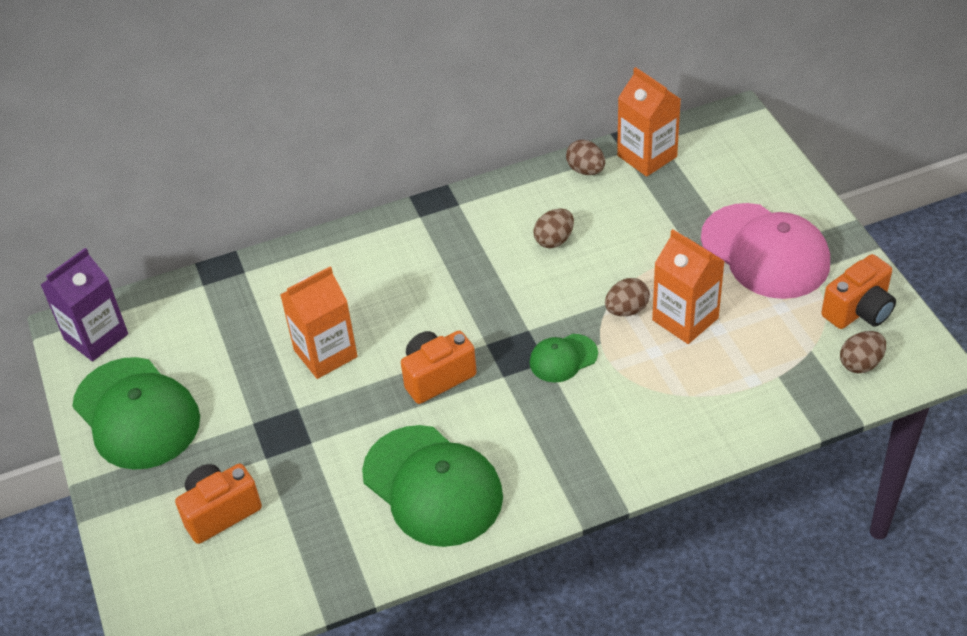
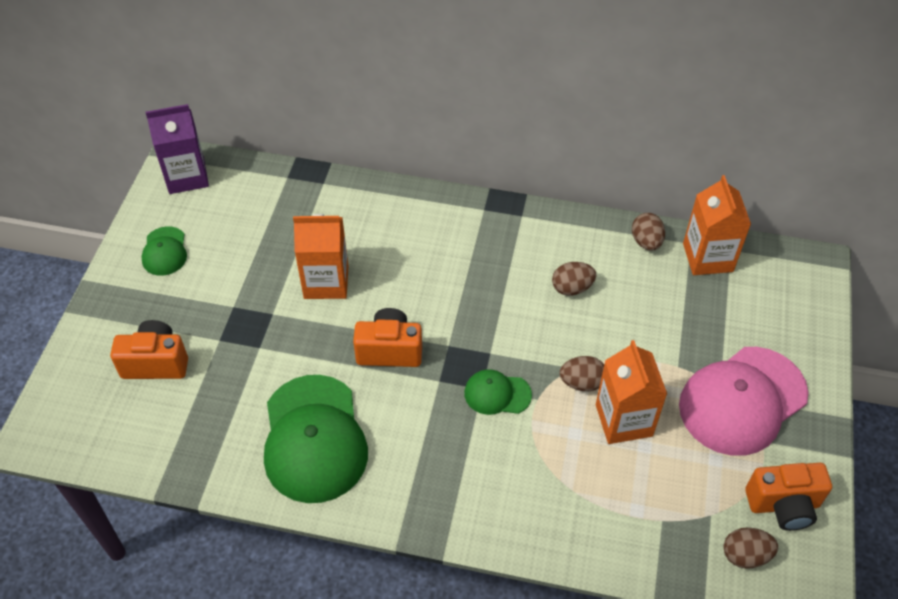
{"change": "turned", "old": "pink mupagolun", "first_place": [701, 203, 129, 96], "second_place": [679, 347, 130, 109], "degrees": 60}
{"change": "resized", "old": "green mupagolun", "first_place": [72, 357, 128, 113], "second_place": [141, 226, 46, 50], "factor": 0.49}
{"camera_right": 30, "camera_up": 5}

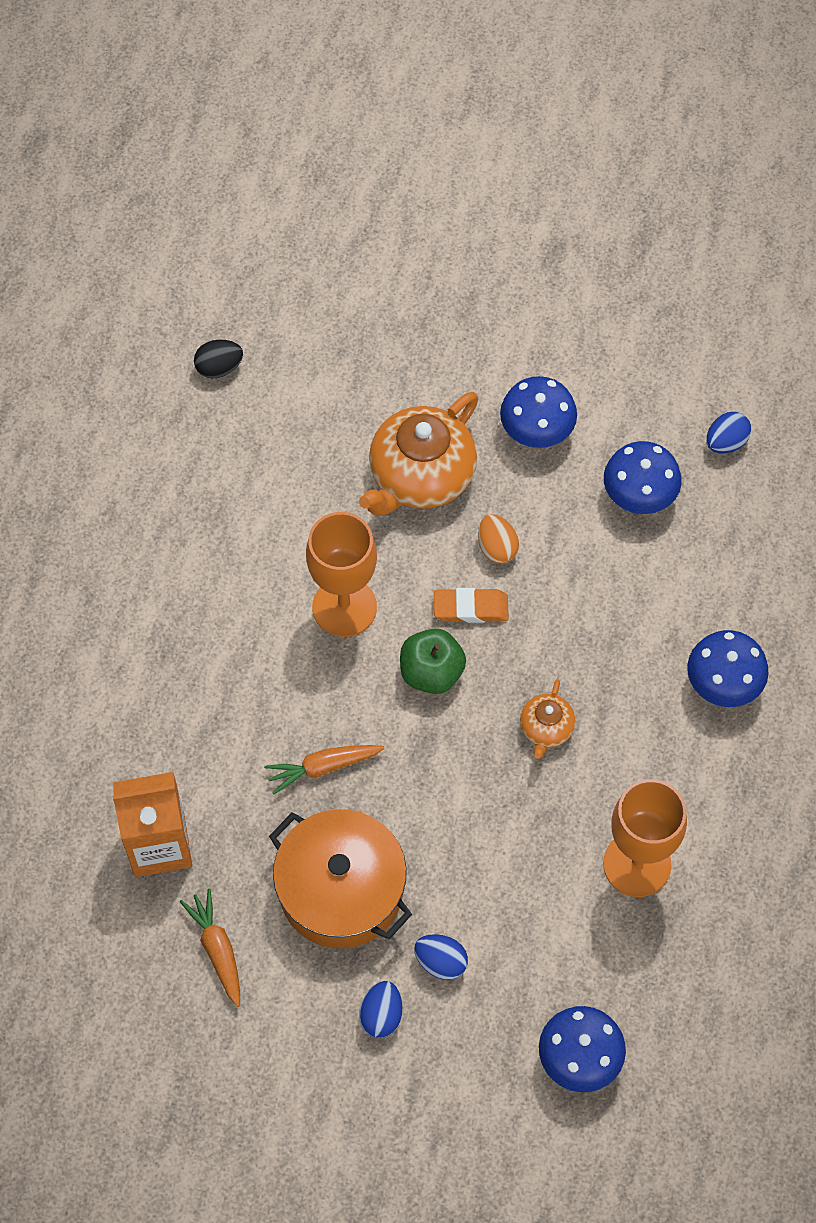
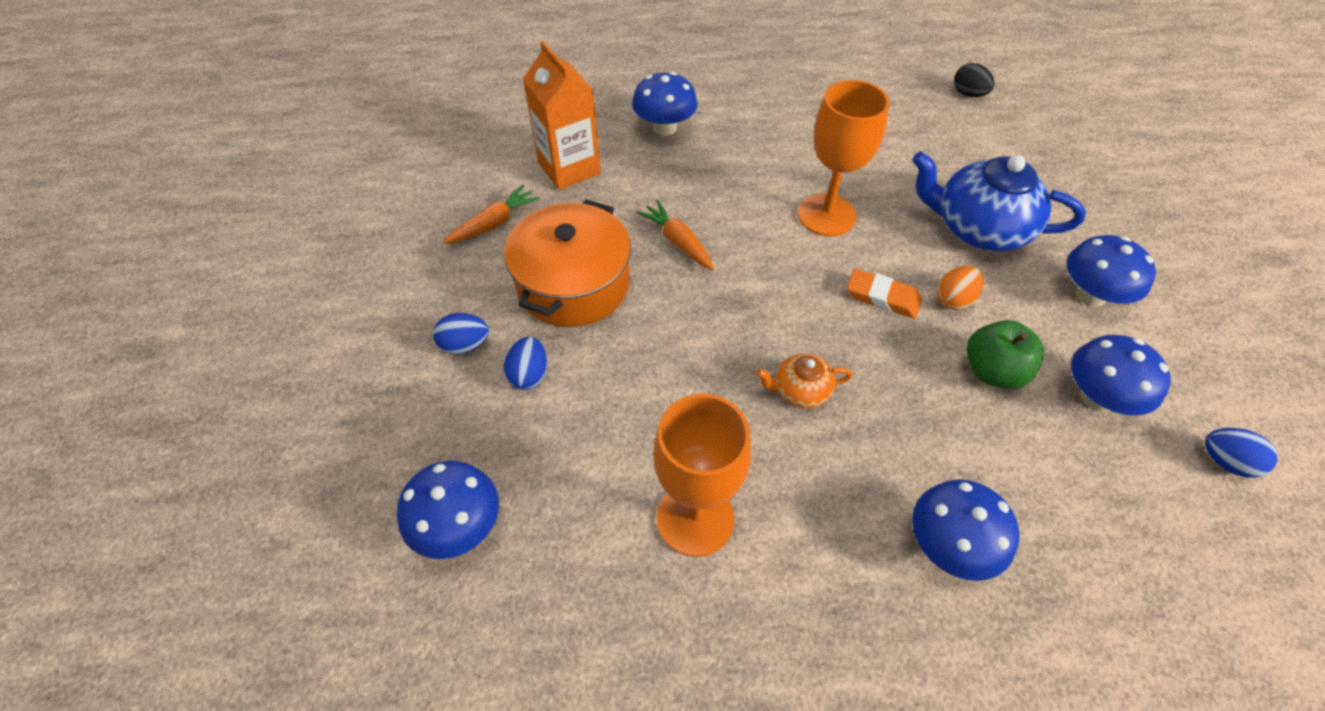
{"change": "recoloured", "old": "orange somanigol", "new": "blue somanigol", "first_place": [359, 392, 119, 124], "second_place": [912, 152, 174, 99]}
{"change": "turned", "old": "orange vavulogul", "first_place": [434, 588, 75, 35], "second_place": [847, 269, 75, 50], "degrees": -45}
{"change": "moved", "old": "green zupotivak", "first_place": [400, 629, 66, 65], "second_place": [967, 320, 77, 69]}
{"change": "added", "new": "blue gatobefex", "second_place": [632, 72, 66, 64]}
{"camera_right": 70, "camera_up": -10}

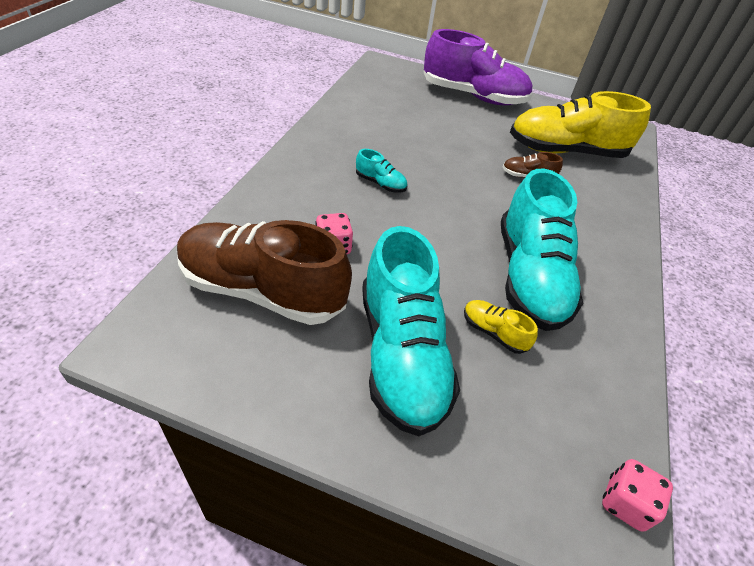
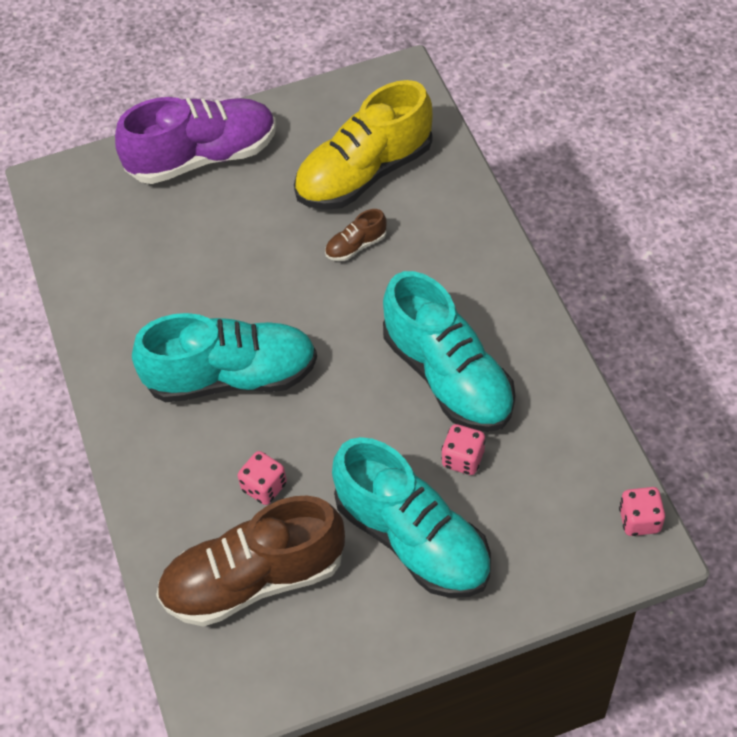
{"change": "resized", "old": "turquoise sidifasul", "first_place": [356, 149, 52, 44], "second_place": [132, 313, 185, 89], "factor": 2.4}
{"change": "replaced", "old": "yellow sidifasul", "new": "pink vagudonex", "first_place": [464, 300, 74, 54], "second_place": [441, 424, 45, 51]}
{"camera_right": -30, "camera_up": 10}

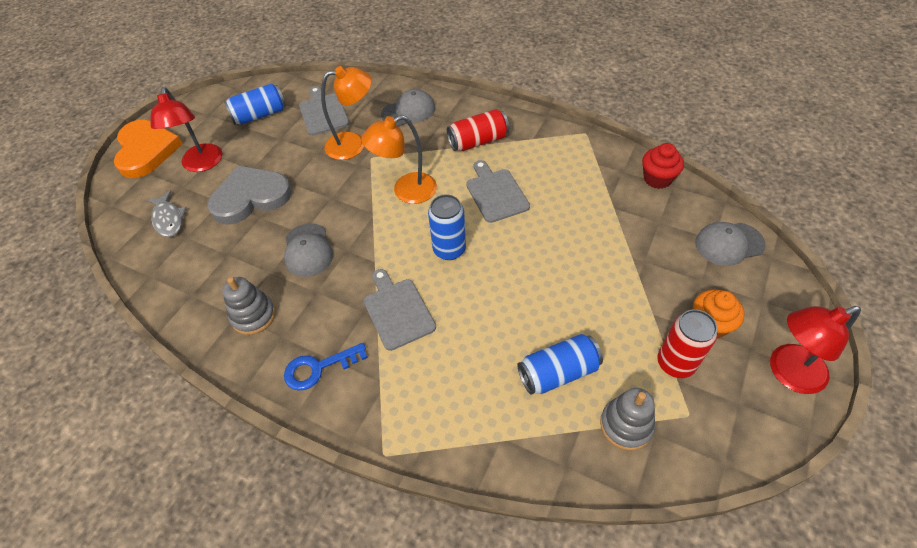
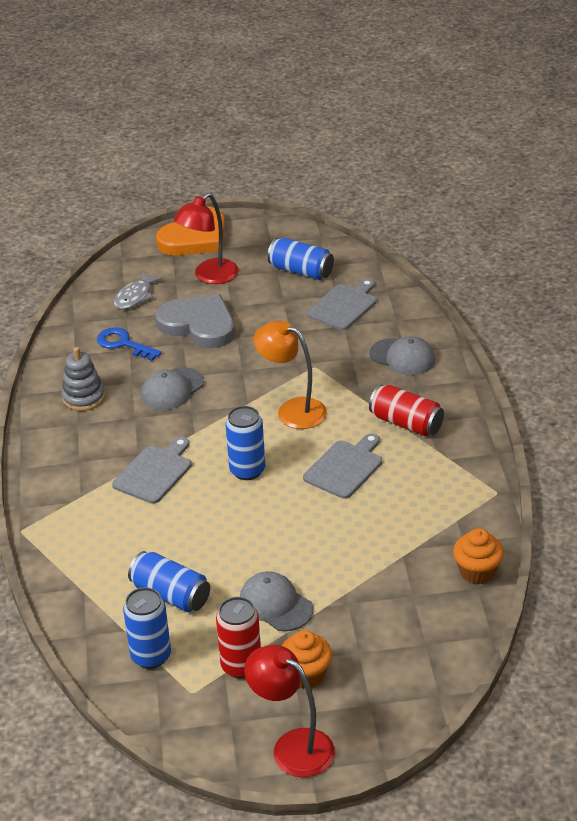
{"change": "removed", "old": "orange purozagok", "first_place": [321, 66, 51, 94]}
{"change": "recoloured", "old": "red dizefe", "new": "orange dizefe", "first_place": [642, 143, 42, 46], "second_place": [453, 528, 51, 56]}
{"change": "moved", "old": "grey mupagolun", "first_place": [695, 222, 71, 44], "second_place": [240, 571, 73, 60]}
{"change": "moved", "old": "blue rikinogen", "first_place": [284, 343, 84, 48], "second_place": [97, 327, 65, 34]}
{"change": "replaced", "old": "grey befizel", "new": "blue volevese", "first_place": [600, 388, 55, 62], "second_place": [123, 587, 48, 82]}
{"camera_right": 55, "camera_up": -15}

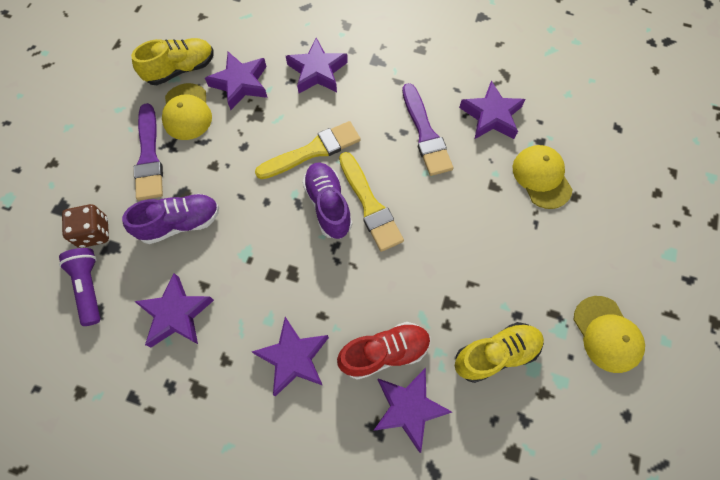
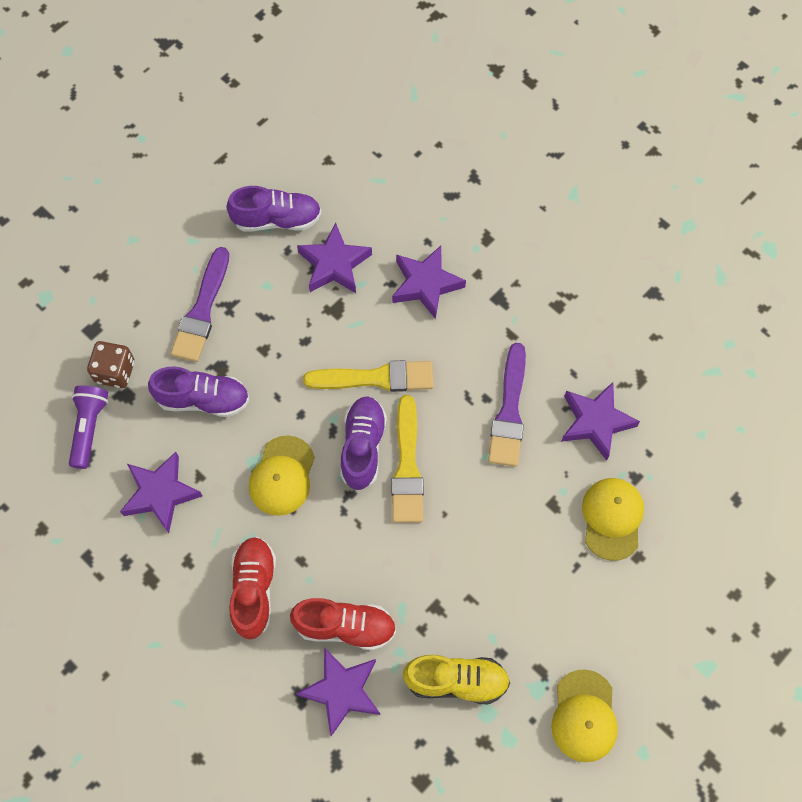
{"change": "recoloured", "old": "yellow sidifasul", "new": "purple sidifasul", "first_place": [131, 38, 83, 47], "second_place": [226, 186, 95, 46]}
{"change": "moved", "old": "yellow mupagolun", "first_place": [162, 83, 50, 57], "second_place": [249, 436, 66, 80]}
{"change": "replaced", "old": "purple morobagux", "new": "red sidifasul", "first_place": [252, 317, 77, 79], "second_place": [229, 537, 47, 102]}
{"camera_right": 25, "camera_up": 0}

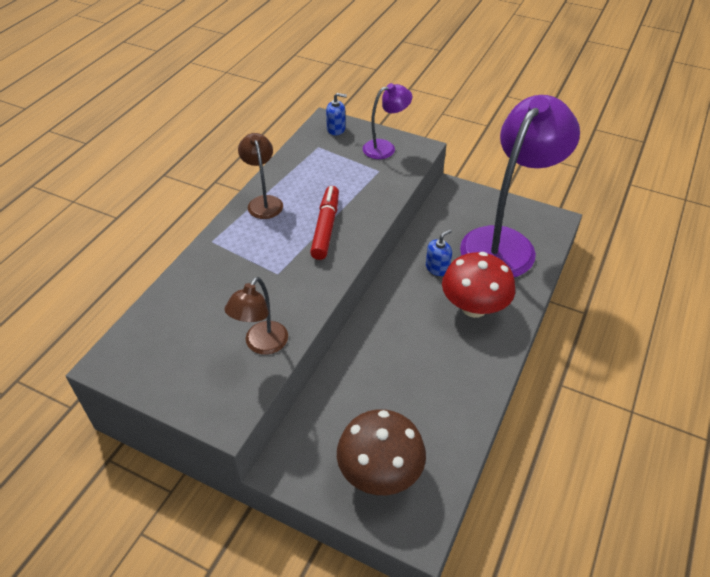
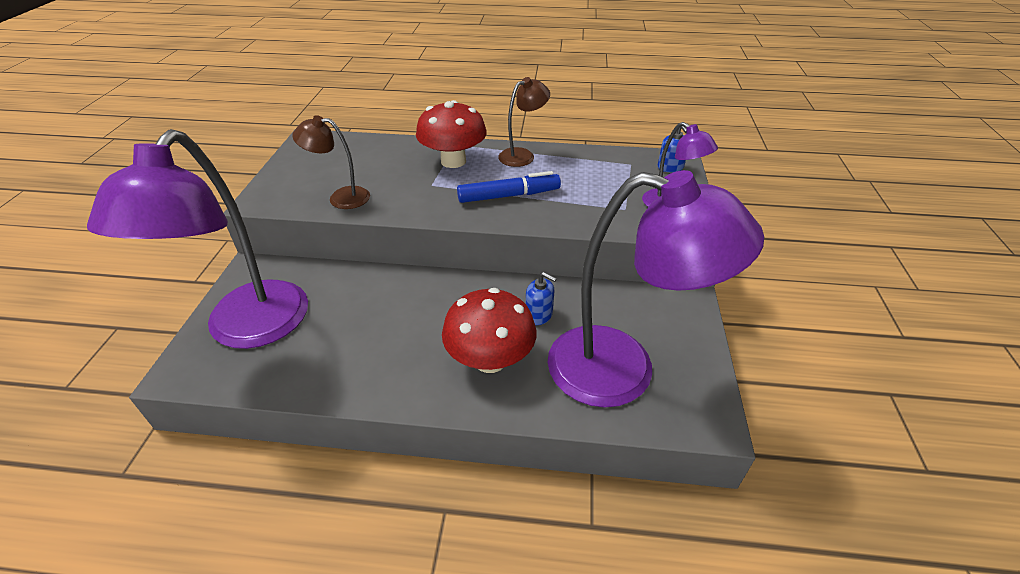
{"change": "recoloured", "old": "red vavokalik", "new": "blue vavokalik", "first_place": [310, 186, 29, 74], "second_place": [457, 171, 104, 32]}
{"change": "replaced", "old": "brown gatobefex", "new": "purple purozagok", "first_place": [337, 409, 89, 86], "second_place": [87, 129, 221, 220]}
{"change": "added", "new": "red gatobefex", "second_place": [416, 100, 71, 68]}
{"camera_right": 70, "camera_up": -5}

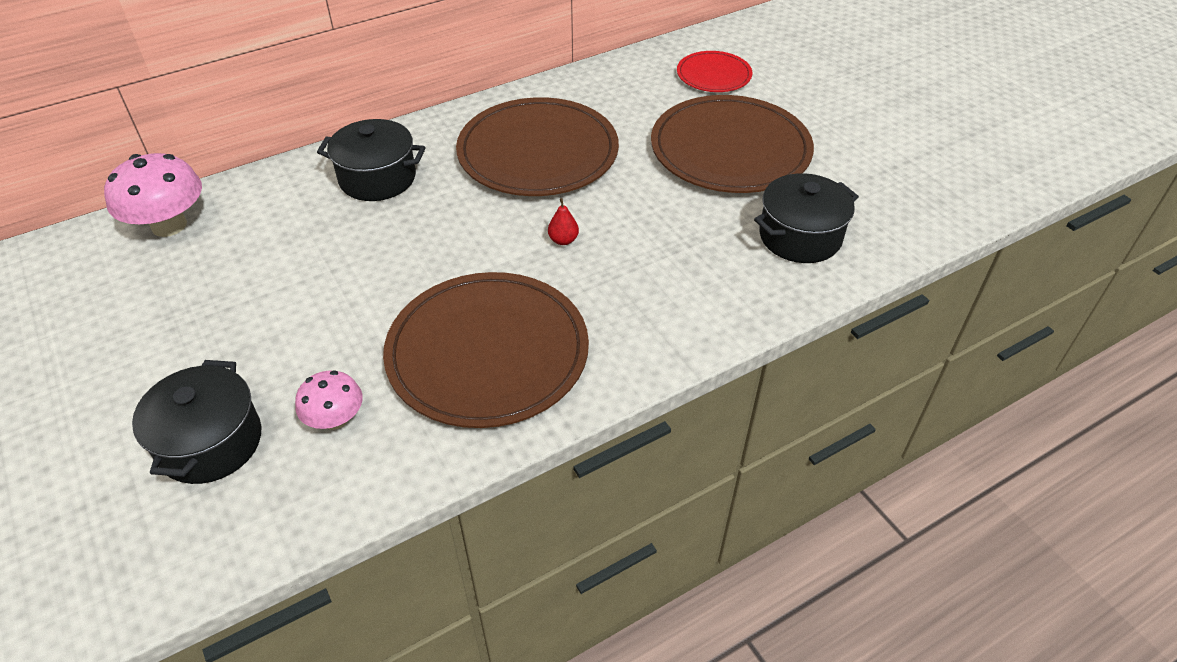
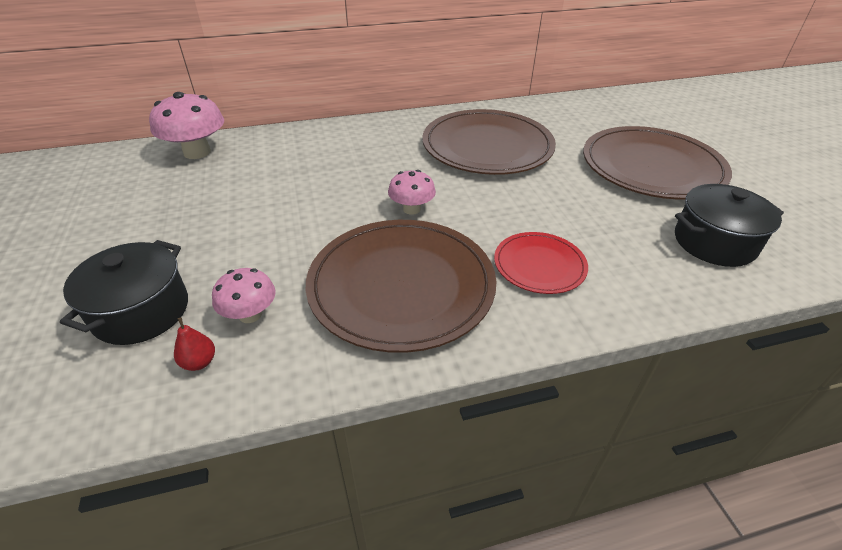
{"change": "moved", "old": "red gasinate", "first_place": [677, 51, 75, 41], "second_place": [494, 232, 94, 62]}
{"change": "removed", "old": "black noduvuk", "first_place": [317, 119, 109, 82]}
{"change": "moved", "old": "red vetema", "first_place": [548, 198, 31, 47], "second_place": [174, 317, 41, 54]}
{"change": "added", "new": "pink gatobefex", "second_place": [388, 170, 48, 45]}
{"camera_right": 15, "camera_up": -5}

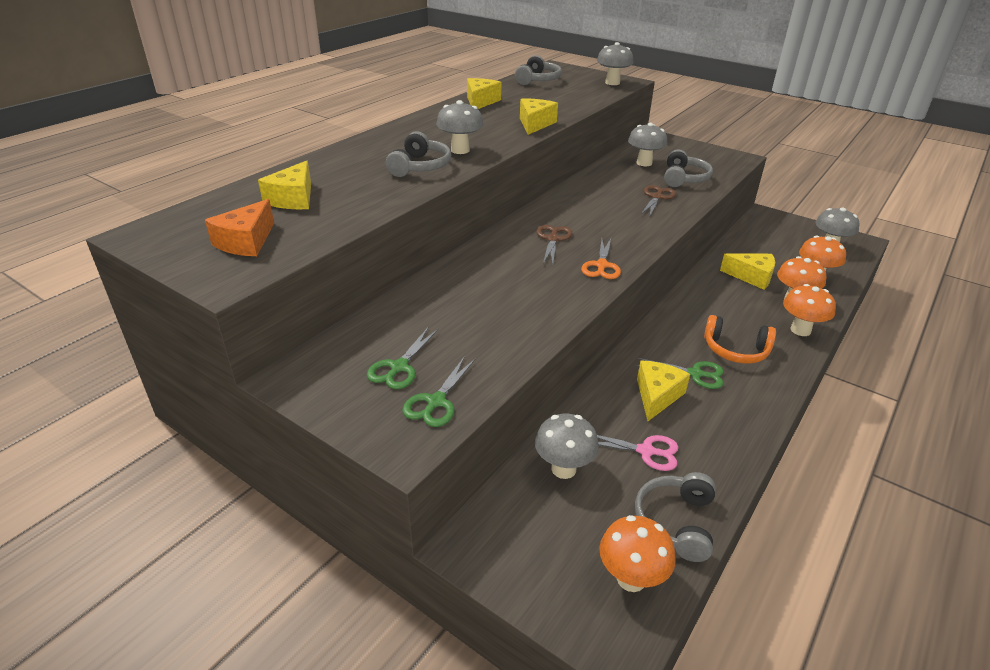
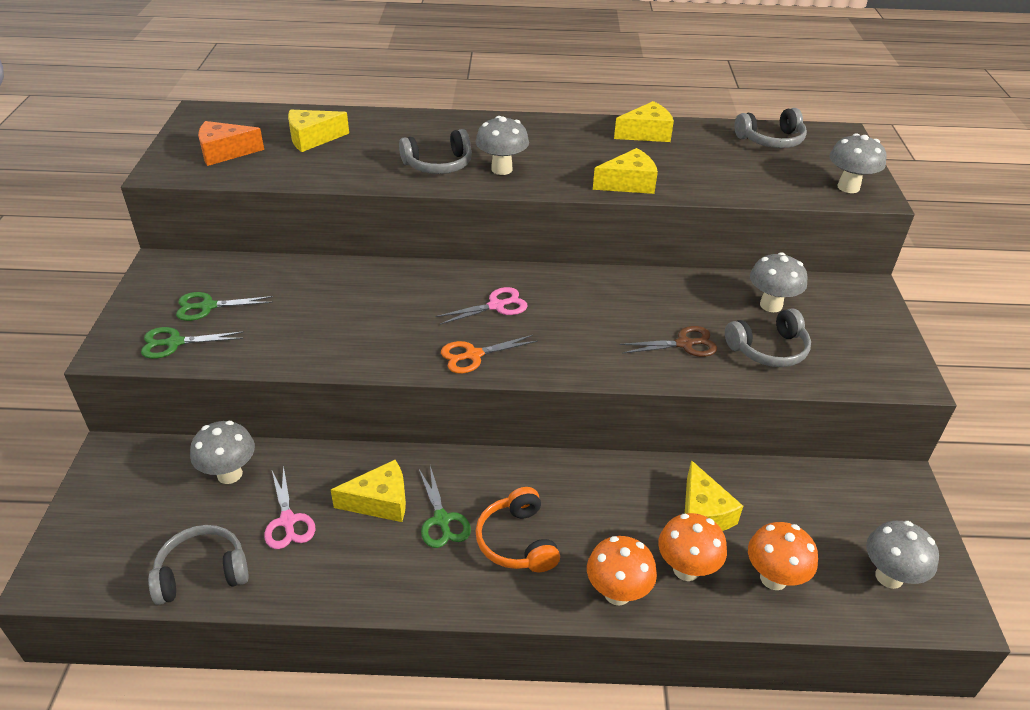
{"change": "recoloured", "old": "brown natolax", "new": "pink natolax", "first_place": [536, 225, 36, 39], "second_place": [436, 287, 92, 38]}
{"change": "removed", "old": "orange gatobefex", "first_place": [599, 515, 77, 77]}
{"camera_right": 55, "camera_up": 5}

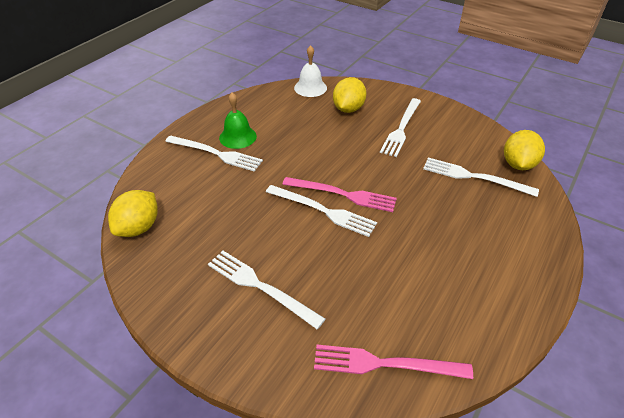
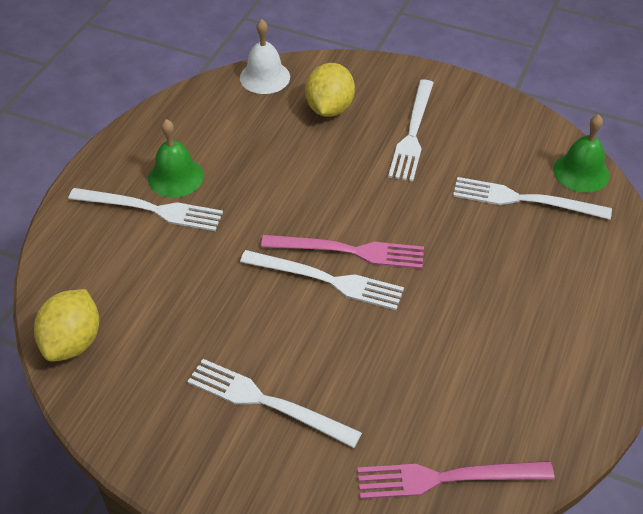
{"change": "replaced", "old": "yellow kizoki", "new": "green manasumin", "first_place": [504, 130, 41, 40], "second_place": [553, 114, 57, 79]}
{"camera_right": -10, "camera_up": 5}

